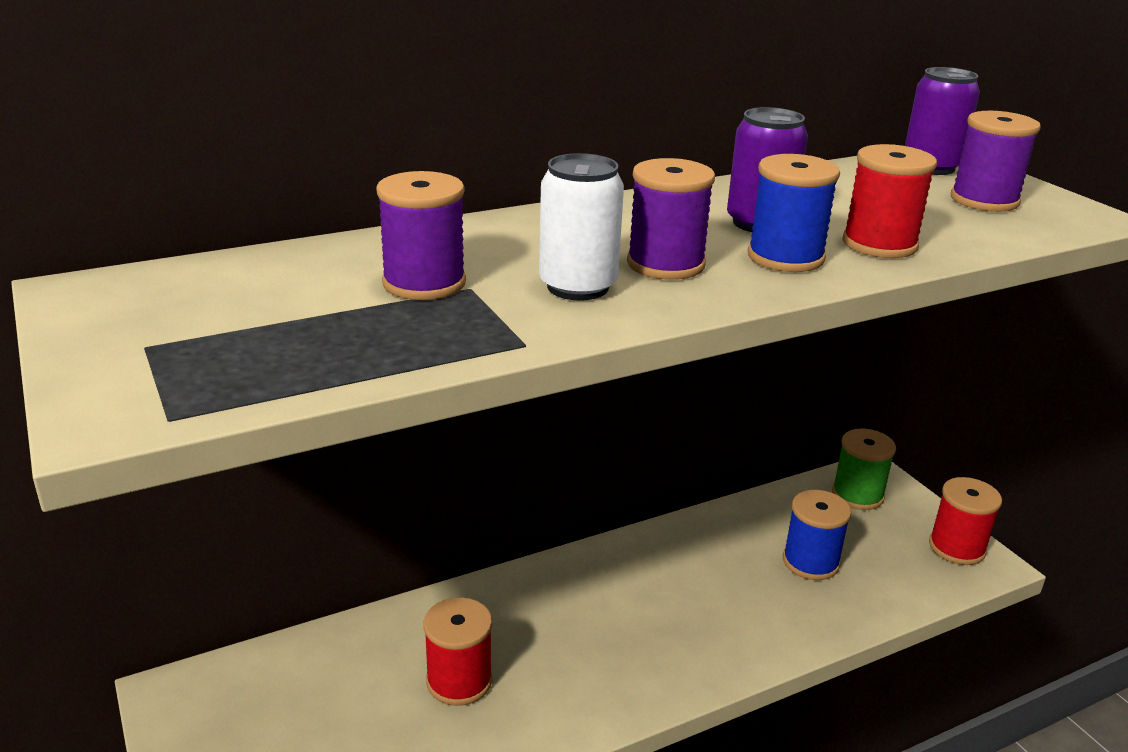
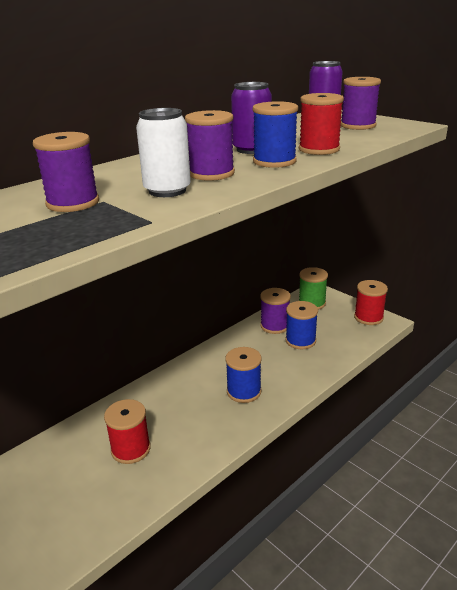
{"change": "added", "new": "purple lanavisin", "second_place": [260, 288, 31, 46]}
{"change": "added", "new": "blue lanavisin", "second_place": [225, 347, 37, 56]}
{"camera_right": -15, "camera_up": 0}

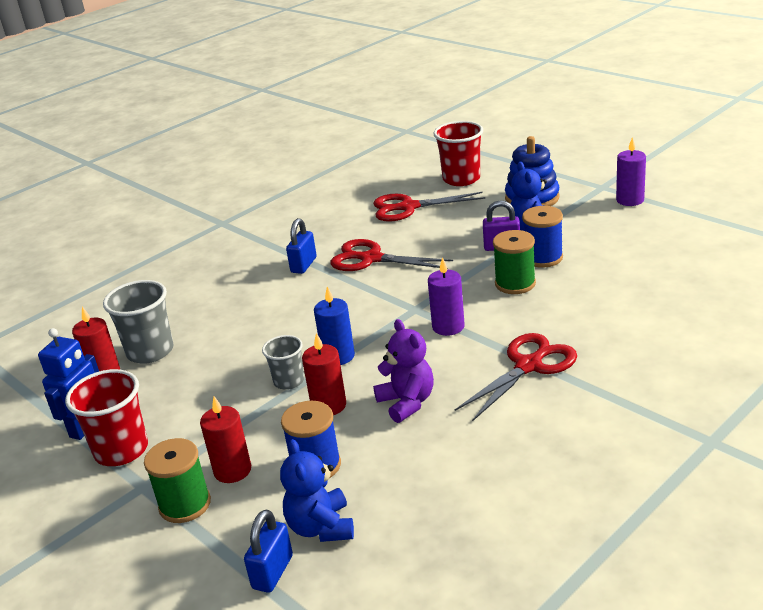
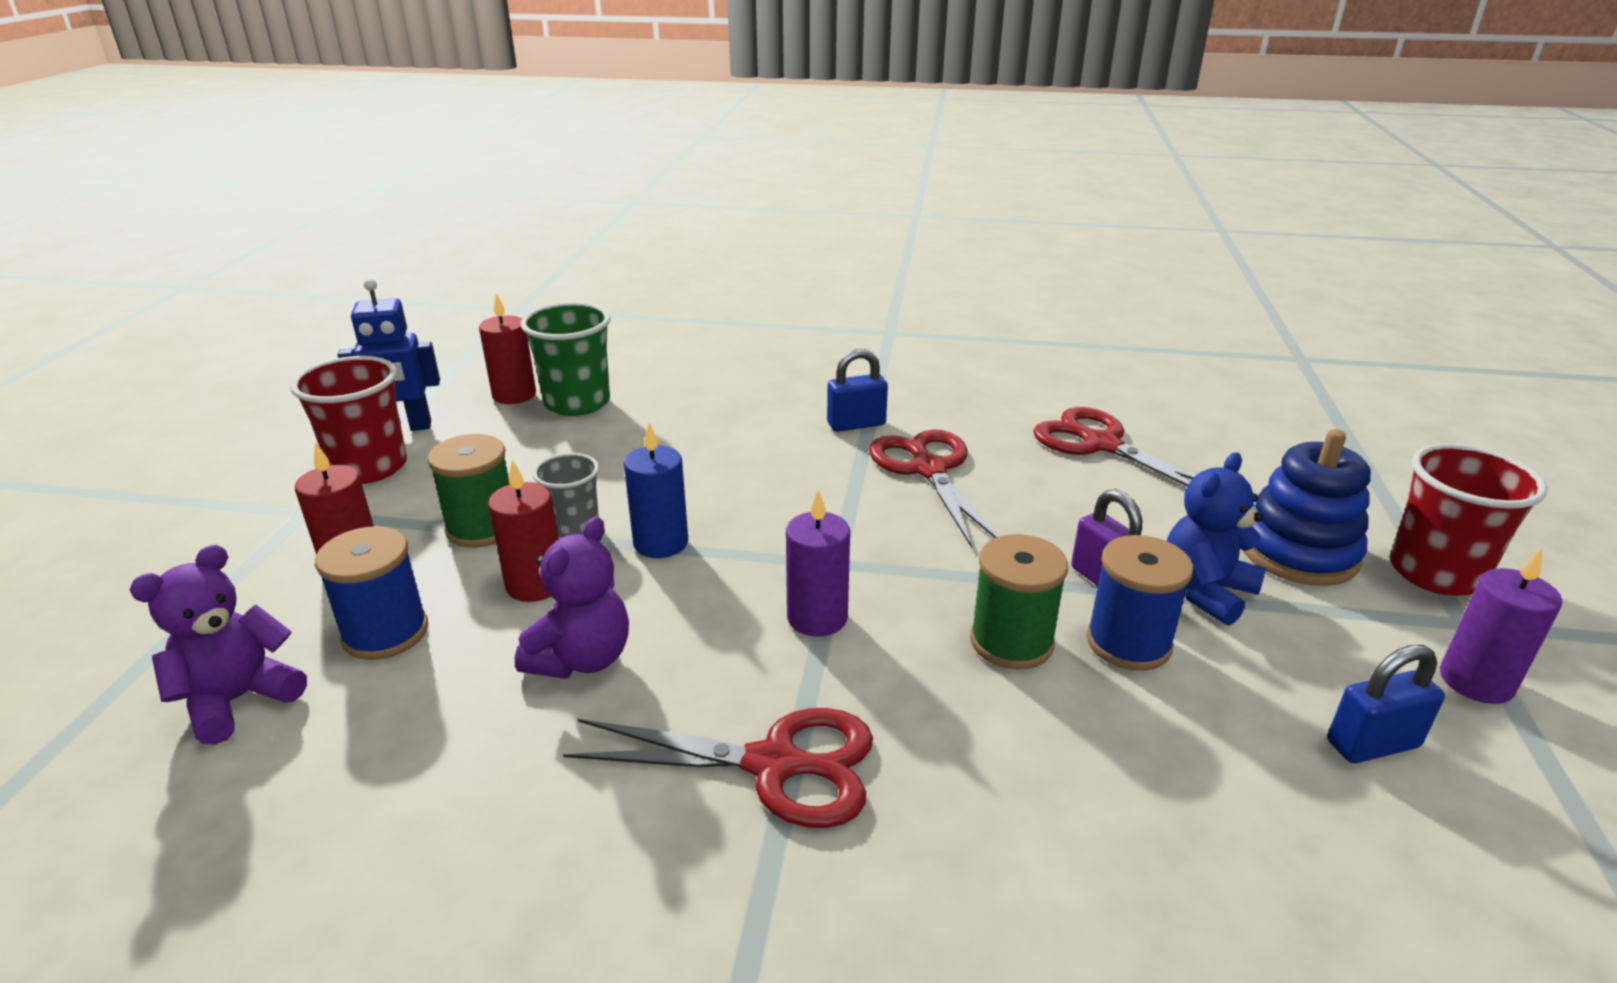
{"change": "moved", "old": "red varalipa", "first_place": [433, 121, 50, 65], "second_place": [1390, 443, 158, 153]}
{"change": "recoloured", "old": "grey varalipa", "new": "green varalipa", "first_place": [103, 280, 71, 84], "second_place": [521, 302, 90, 114]}
{"change": "moved", "old": "green lanavisin", "first_place": [144, 438, 67, 85], "second_place": [427, 434, 83, 114]}
{"change": "recoloured", "old": "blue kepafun", "new": "purple kepafun", "first_place": [280, 439, 74, 103], "second_place": [129, 545, 178, 200]}
{"change": "moved", "old": "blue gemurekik", "first_place": [244, 510, 49, 83], "second_place": [1327, 645, 118, 118]}
{"camera_right": 50, "camera_up": 0}

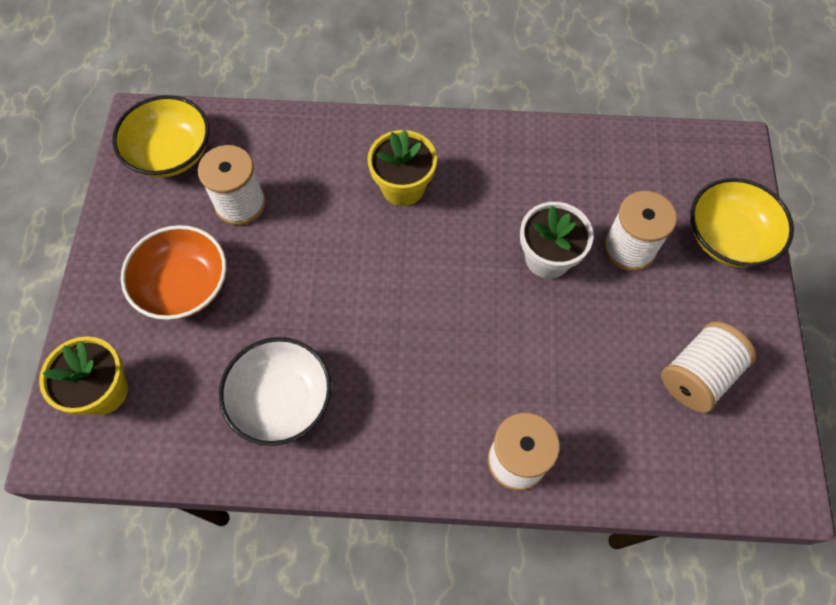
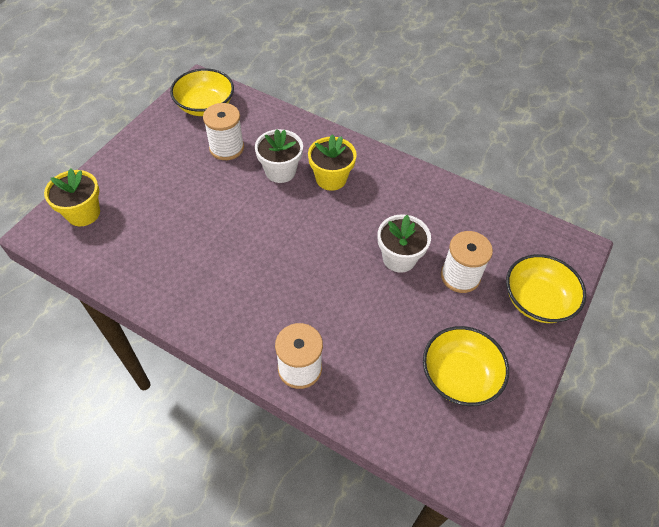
{"change": "removed", "old": "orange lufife", "first_place": [121, 225, 105, 95]}
{"change": "replaced", "old": "white lanavisin", "new": "yellow lufife", "first_place": [661, 321, 95, 92], "second_place": [423, 326, 86, 80]}
{"change": "removed", "old": "white lufife", "first_place": [219, 337, 113, 109]}
{"change": "added", "new": "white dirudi", "second_place": [255, 129, 48, 54]}
{"camera_right": 25, "camera_up": -10}

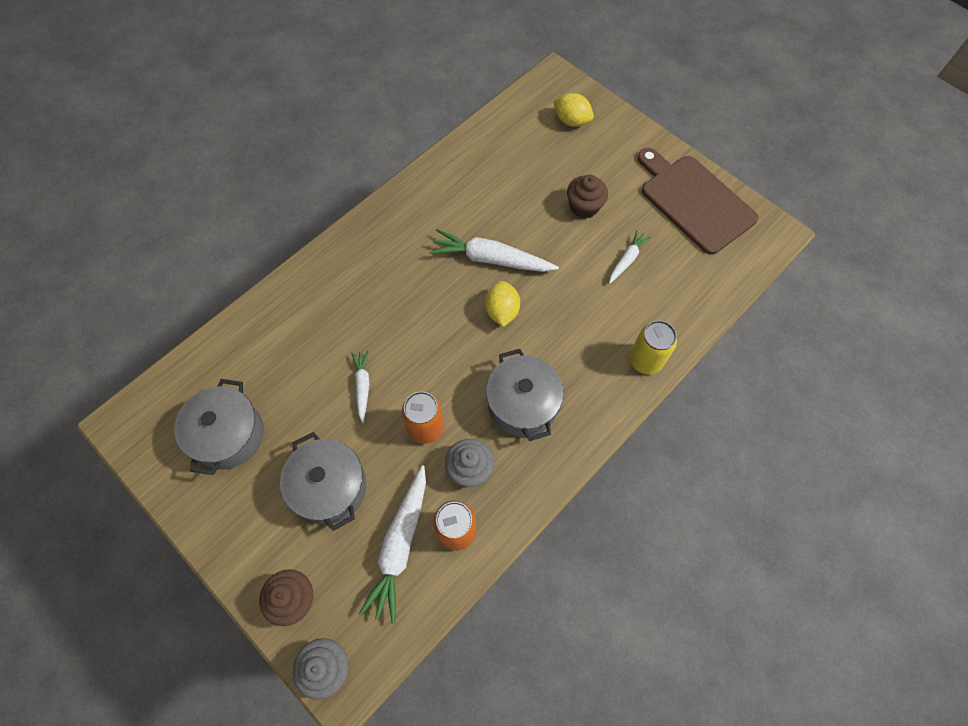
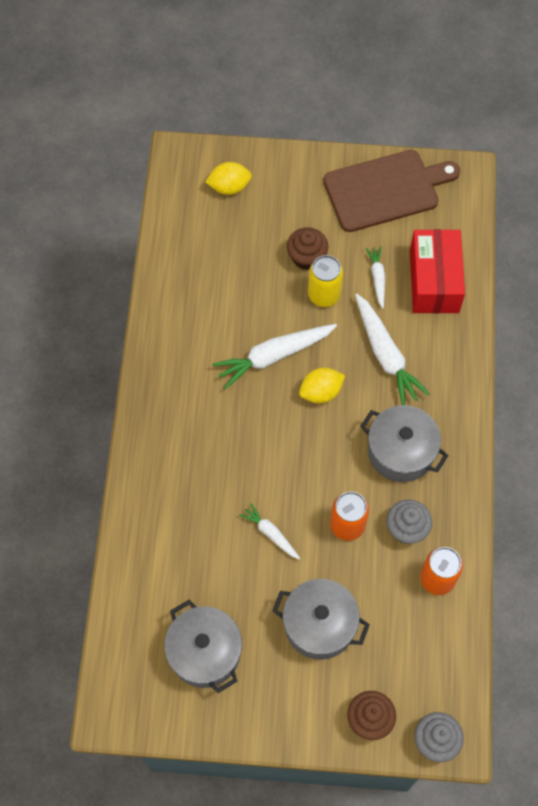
{"change": "turned", "old": "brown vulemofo", "first_place": [638, 148, 120, 107], "second_place": [323, 150, 137, 82], "degrees": 150}
{"change": "turned", "old": "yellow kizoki", "first_place": [485, 281, 35, 46], "second_place": [299, 368, 46, 35], "degrees": -75}
{"change": "moved", "old": "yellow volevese", "first_place": [629, 320, 48, 54], "second_place": [308, 255, 35, 52]}
{"change": "moved", "old": "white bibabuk", "first_place": [359, 465, 67, 160], "second_place": [355, 293, 75, 112]}
{"change": "added", "new": "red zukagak", "second_place": [410, 229, 55, 84]}
{"camera_right": -40, "camera_up": 0}

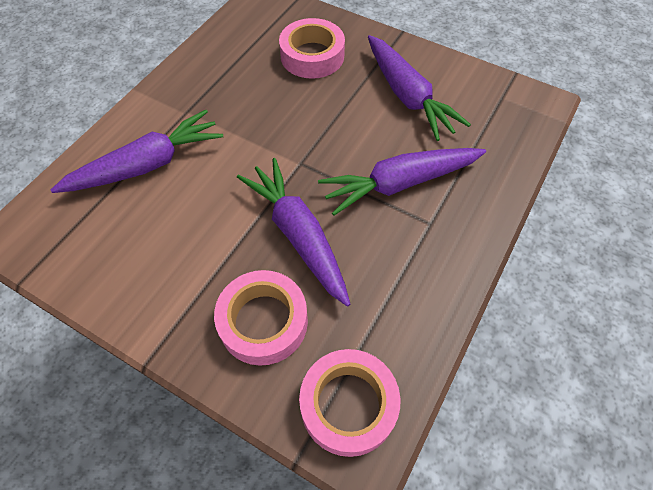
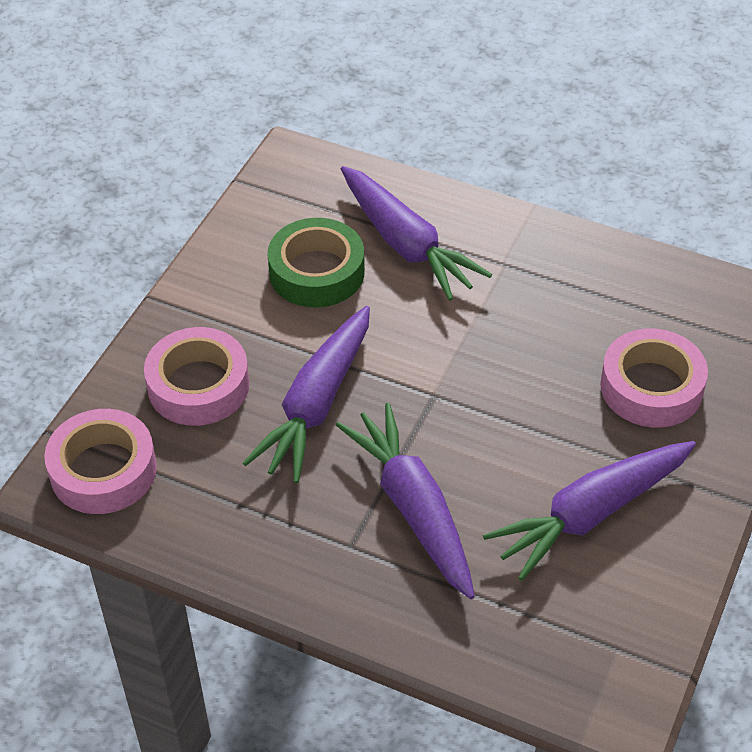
{"change": "turned", "old": "purple bibabuk", "first_place": [237, 158, 113, 149], "second_place": [243, 306, 127, 177], "degrees": 150}
{"change": "added", "new": "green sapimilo", "second_place": [267, 218, 98, 89]}
{"camera_right": 85, "camera_up": -10}

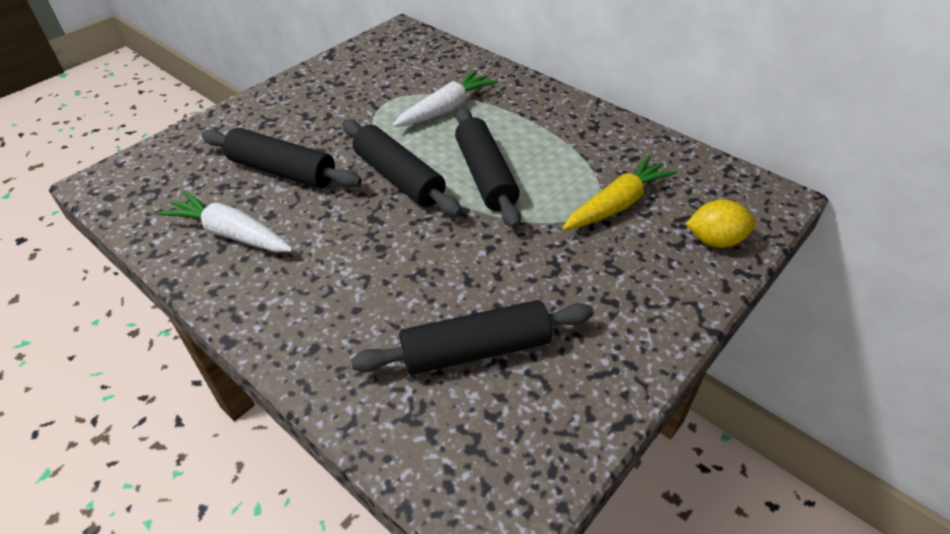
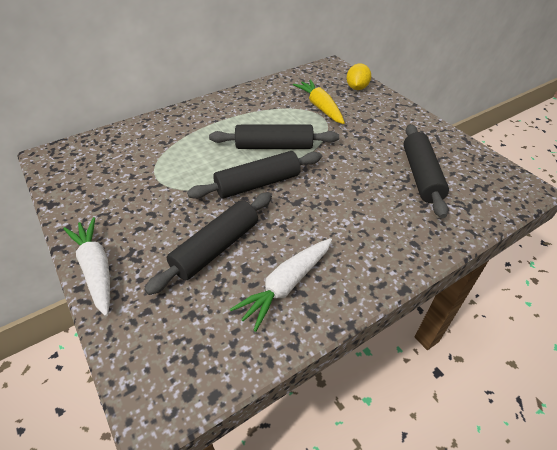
{"change": "moved", "old": "white bibabuk", "first_place": [393, 70, 105, 57], "second_place": [63, 217, 47, 99]}
{"camera_right": -75, "camera_up": 0}

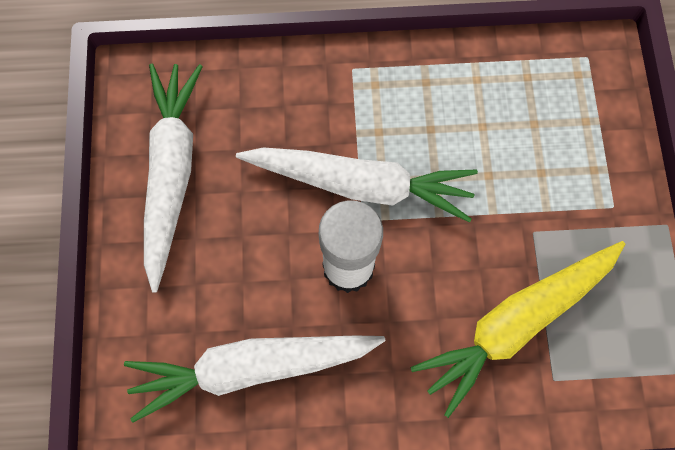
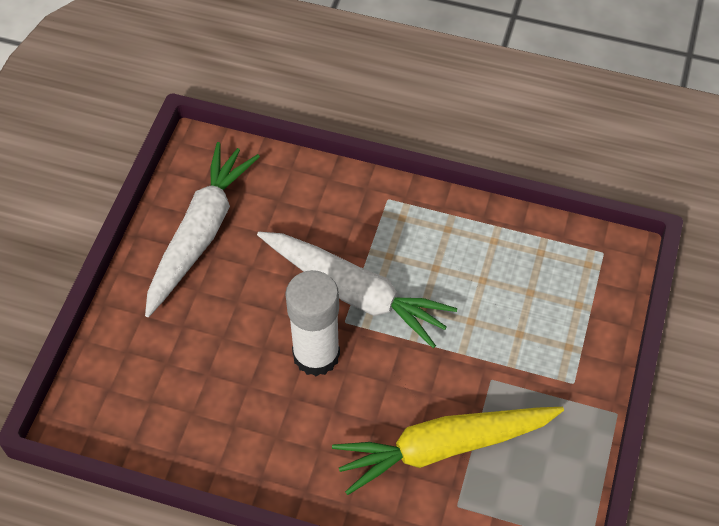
{"change": "removed", "old": "white bibabuk", "first_place": [124, 336, 262, 87]}
{"camera_right": 20, "camera_up": -15}

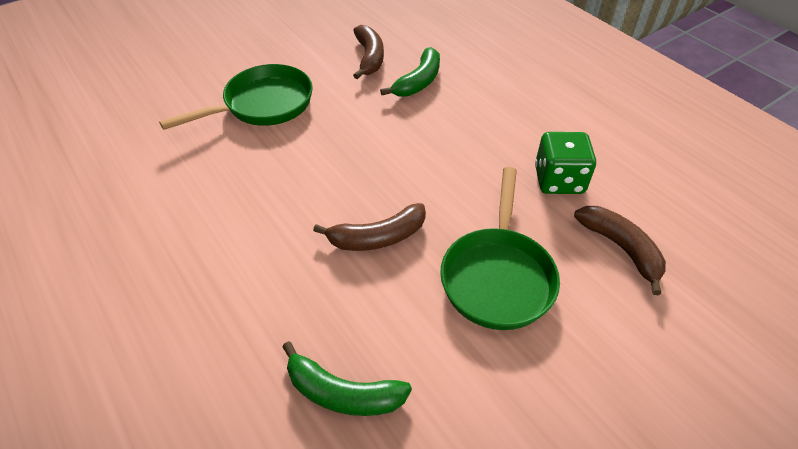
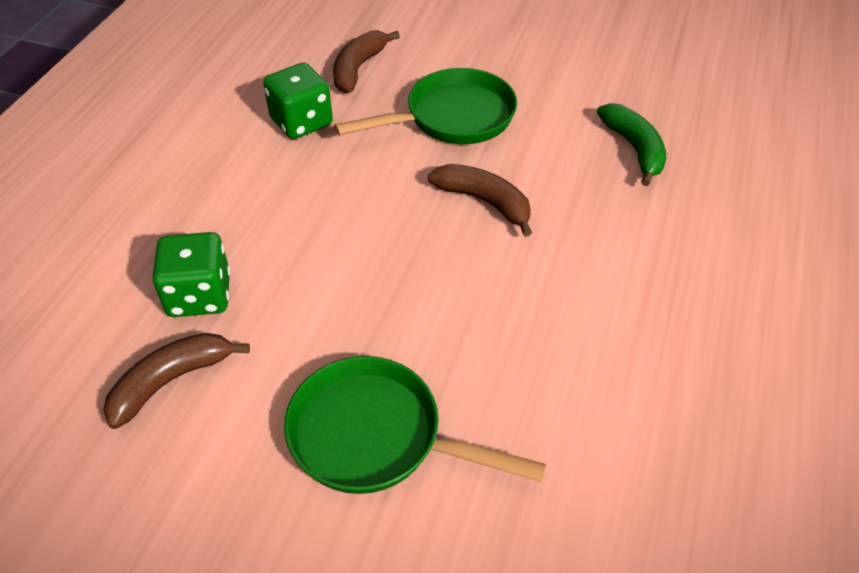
{"change": "replaced", "old": "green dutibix", "new": "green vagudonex", "first_place": [380, 47, 60, 50], "second_place": [152, 232, 78, 85]}
{"camera_right": -125, "camera_up": 0}

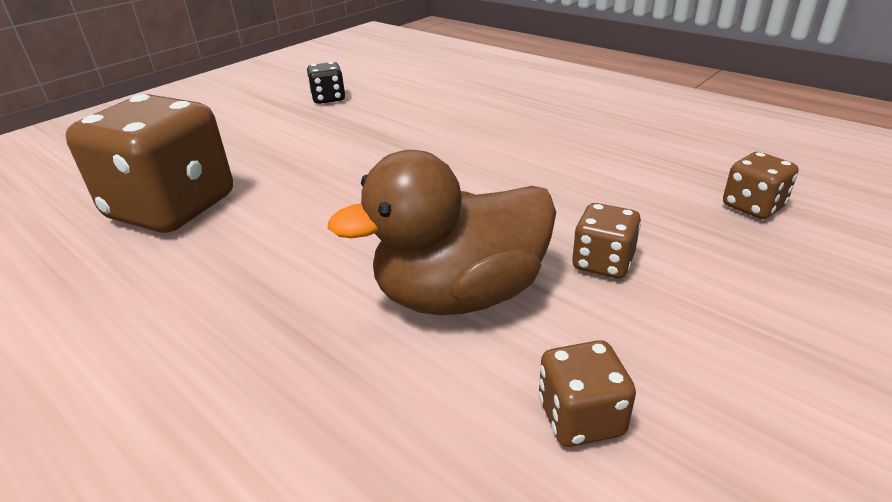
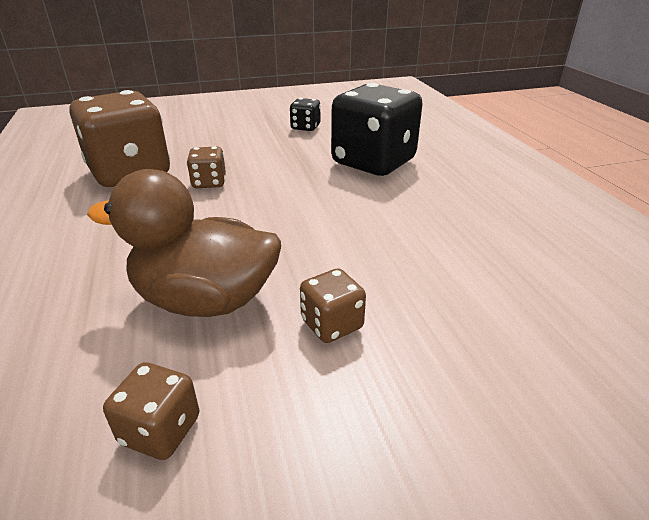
{"change": "moved", "old": "brown vagudonex", "first_place": [723, 152, 75, 67], "second_place": [187, 147, 39, 41]}
{"change": "added", "new": "black vagudonex", "second_place": [331, 83, 92, 93]}
{"camera_right": 30, "camera_up": 0}

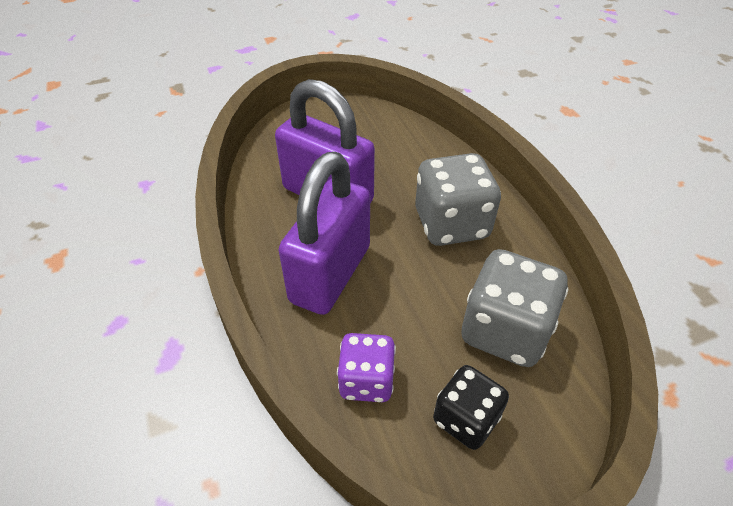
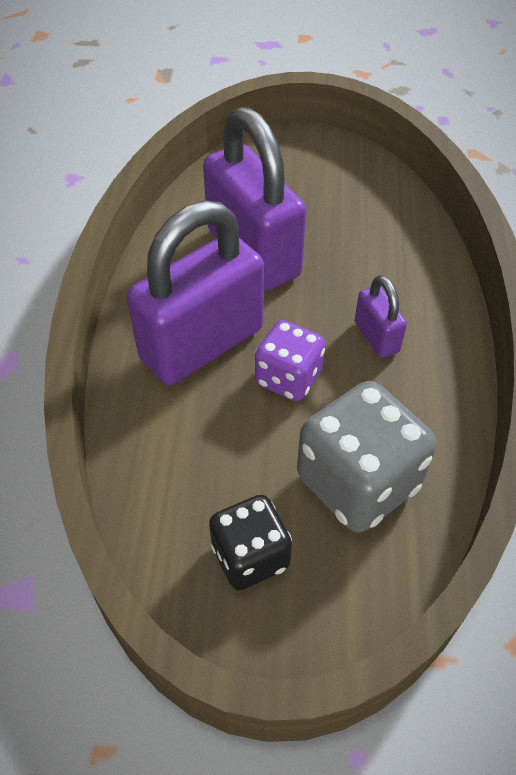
{"change": "replaced", "old": "grey vagudonex", "new": "purple gemurekik", "first_place": [415, 153, 86, 93], "second_place": [355, 275, 52, 83]}
{"change": "moved", "old": "purple vagudonex", "first_place": [337, 333, 59, 69], "second_place": [255, 320, 70, 81]}
{"camera_right": 25, "camera_up": 5}

